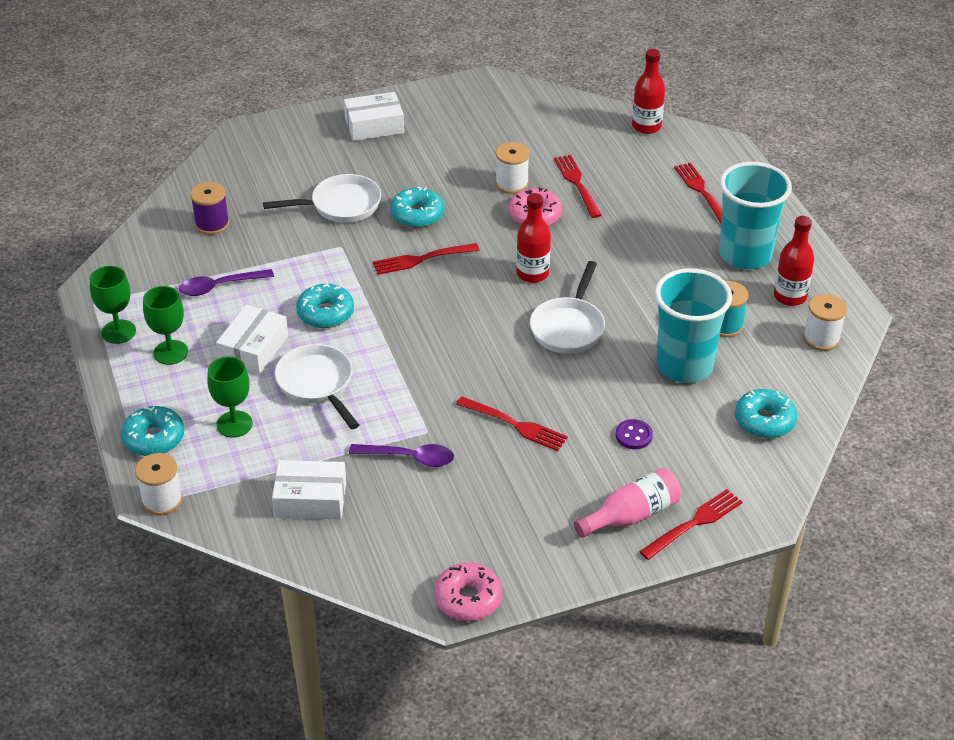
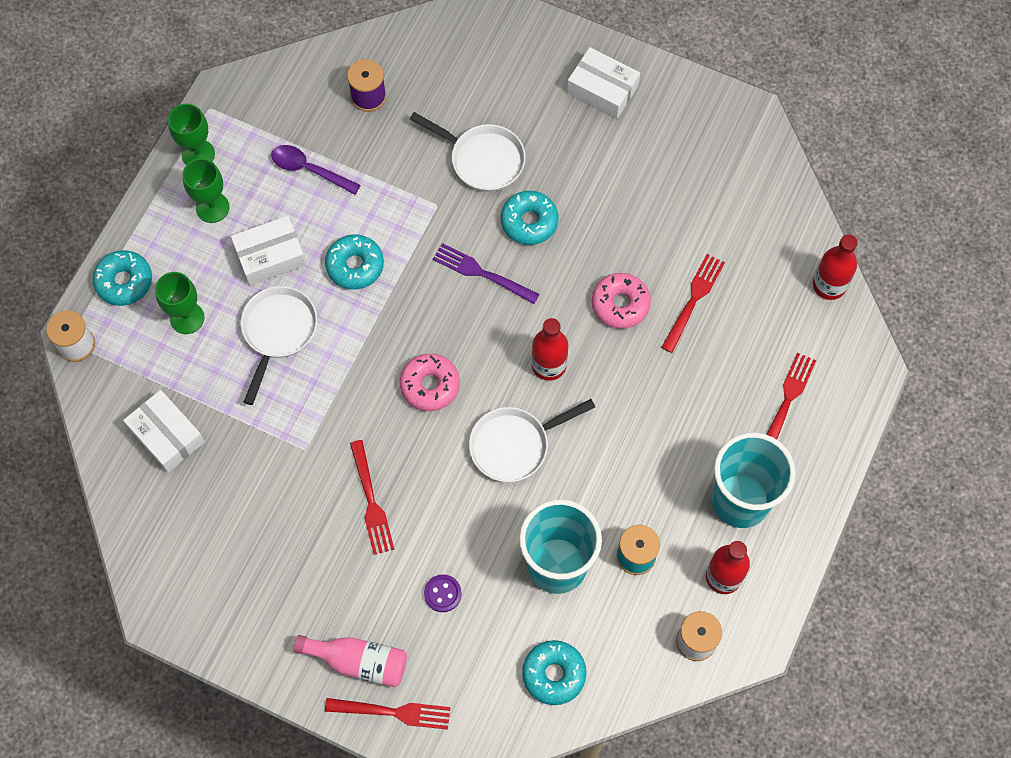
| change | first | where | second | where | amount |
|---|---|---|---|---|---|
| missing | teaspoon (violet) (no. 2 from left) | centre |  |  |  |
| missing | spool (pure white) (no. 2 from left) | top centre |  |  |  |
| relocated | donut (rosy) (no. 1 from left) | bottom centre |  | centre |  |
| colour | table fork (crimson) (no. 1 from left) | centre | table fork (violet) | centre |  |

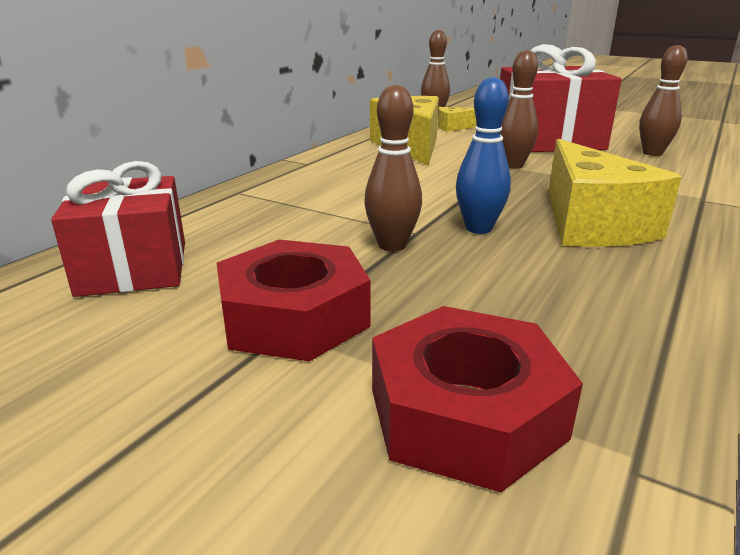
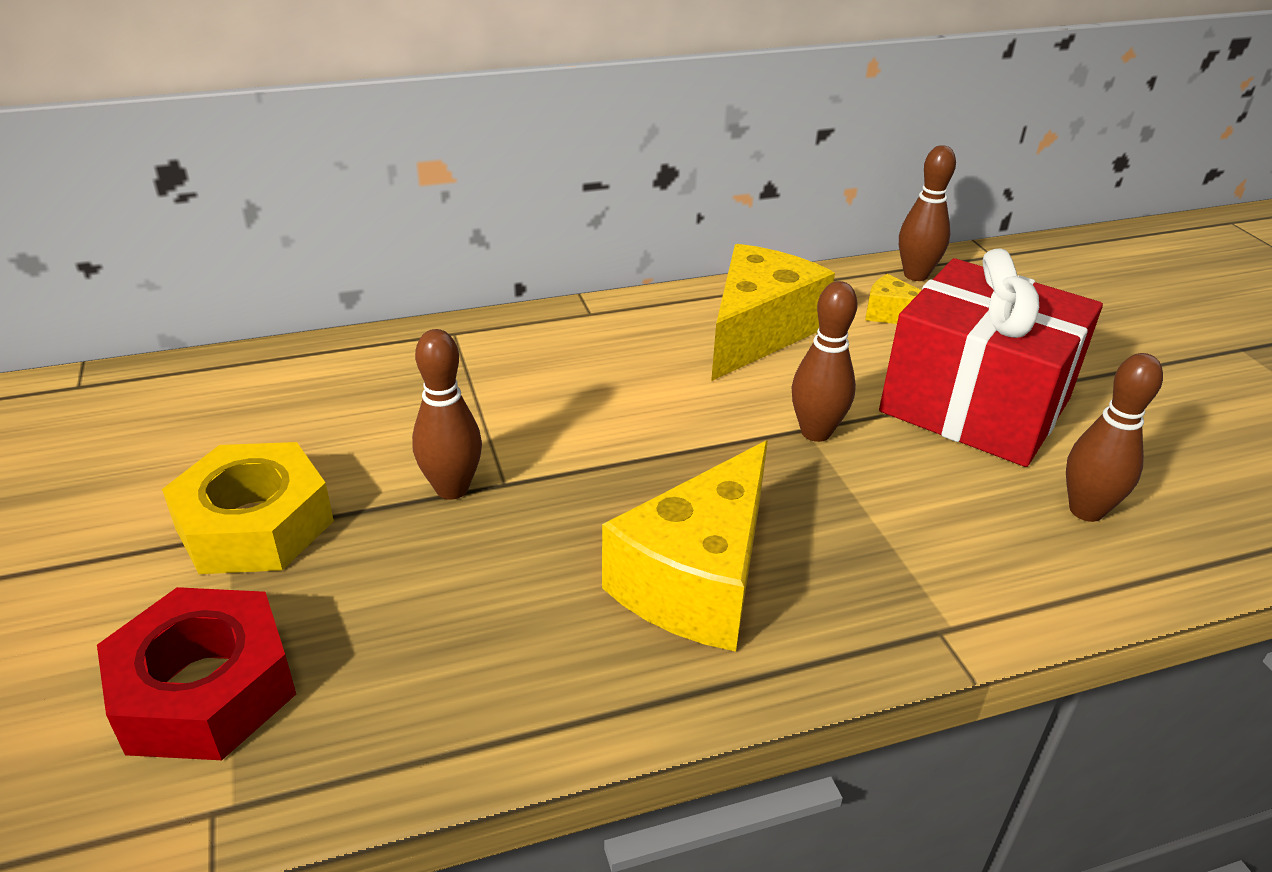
| change | first | where | second | where | amount |
|---|---|---|---|---|---|
| missing | gift (crimson) (no. 1 from left) | middle left |  |  |  |
| missing | tenpin (cobalt) | top centre |  |  |  |
| colour | nut (crimson) (no. 1 from left) | centre | nut (yellow) | middle left |  |

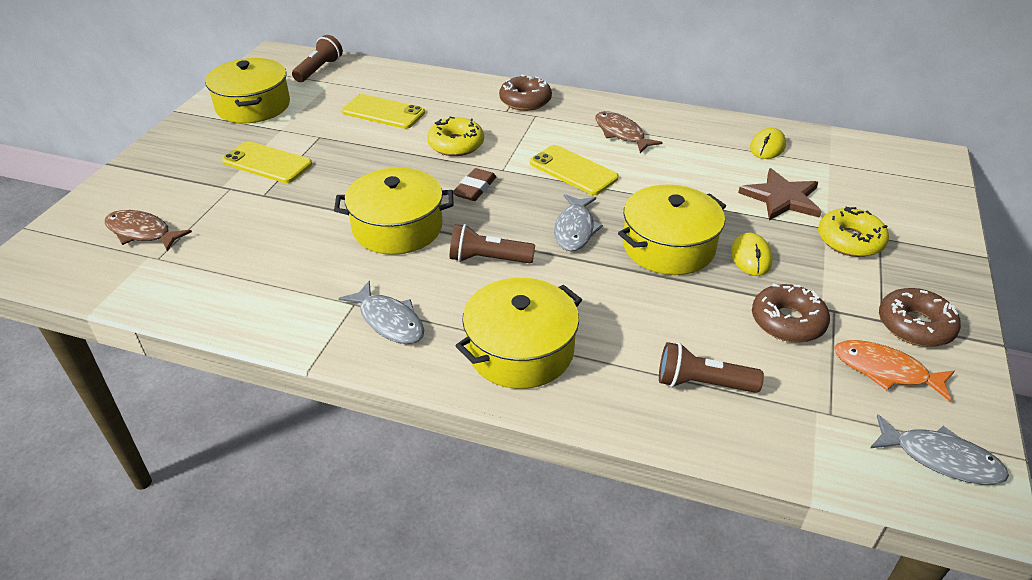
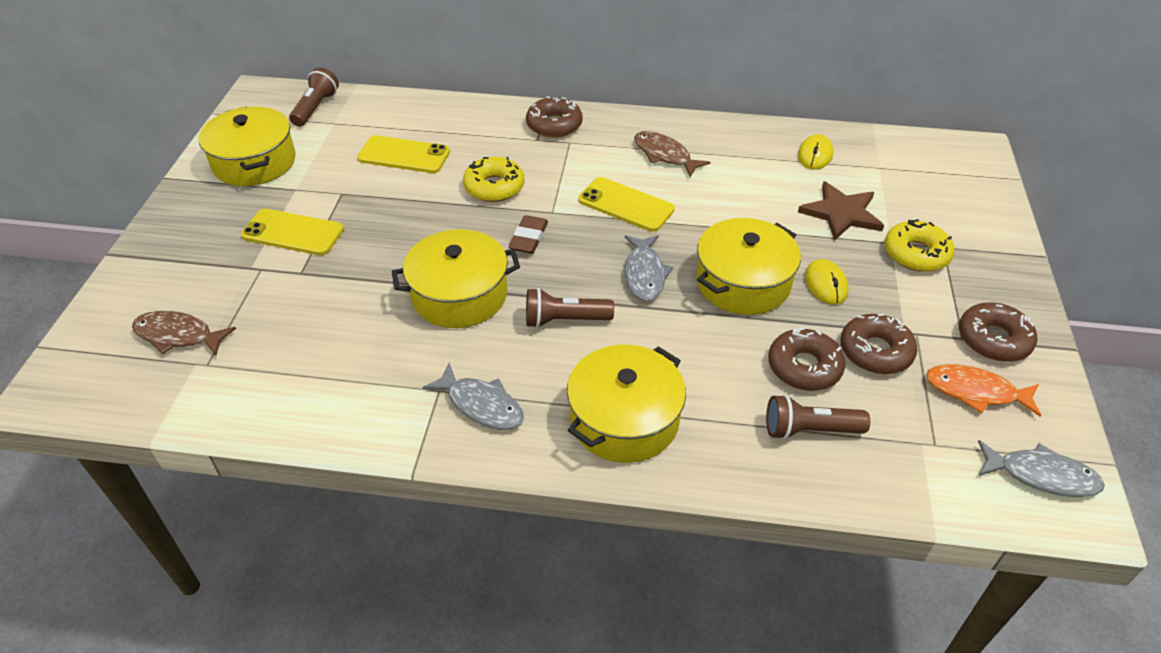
| change | first | where | second | where | amount |
|---|---|---|---|---|---|
| appeared |  |  | donut (brown) (no. 2 from left) | middle right |  |

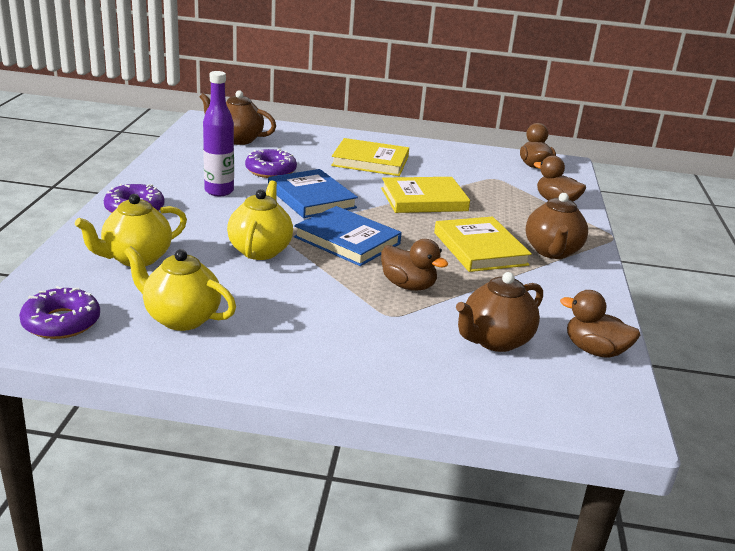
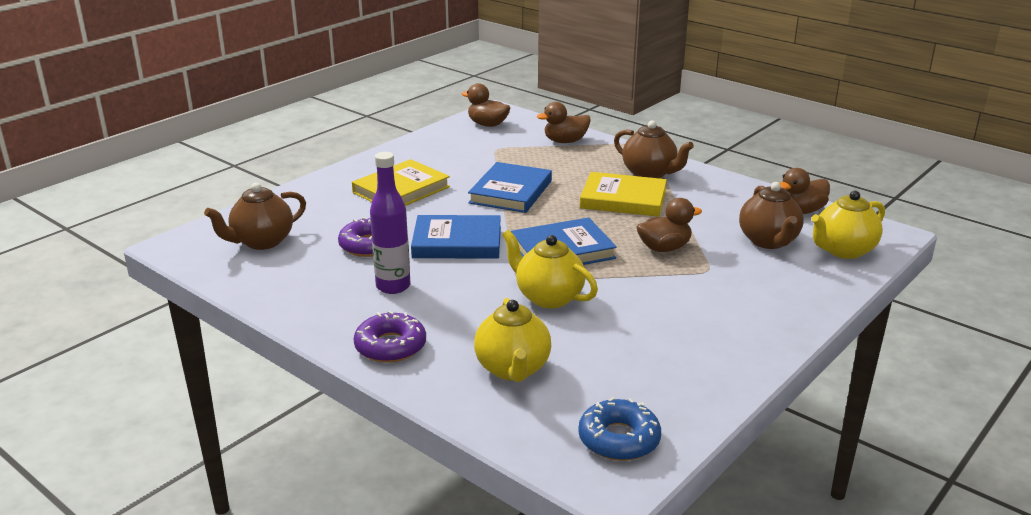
| change | first | where | second | where | amount |
|---|---|---|---|---|---|
| relocated | china teapot (yellow) (no. 2 from left in the first image) | middle left | china teapot (yellow) (no. 3 from left) | middle right |  |
| colour | donut (violet) (no. 1 from left) | middle left | donut (cobalt) | bottom centre |  |
| colour | hardcover (yellow) (no. 2 from left) | centre | hardcover (cobalt) (no. 2 from left) | centre |  |

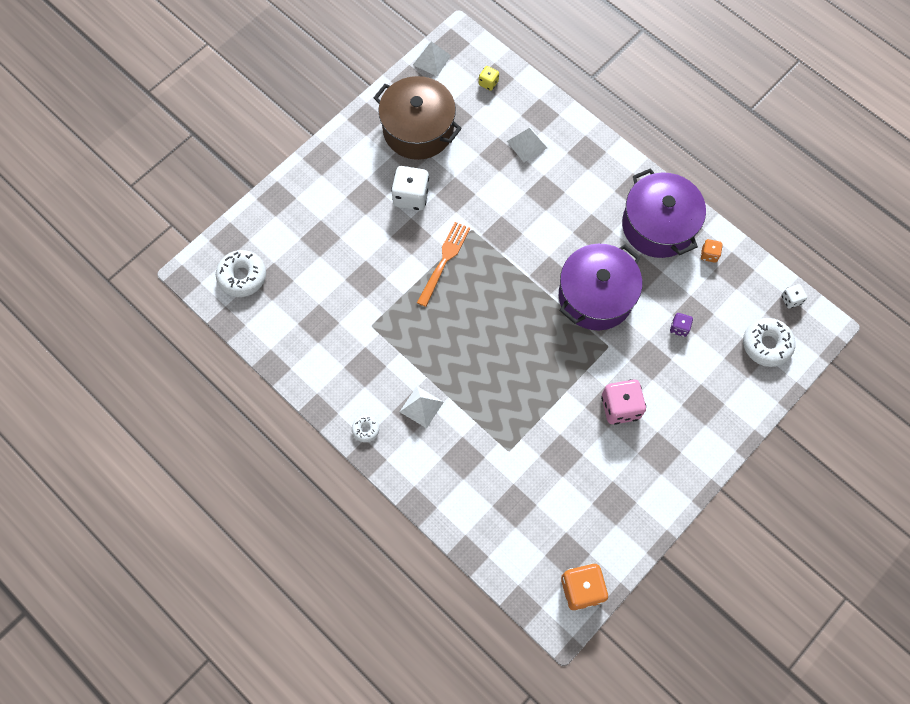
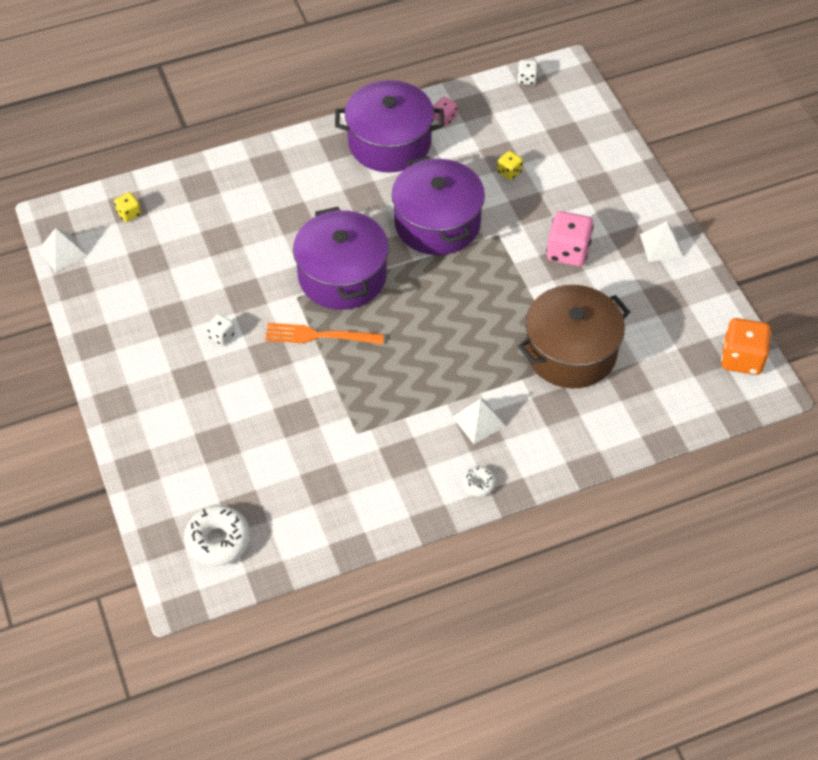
| change | first | where | second | where | amount |
|---|---|---|---|---|---|
| missing | donut (pure white) (no. 3 from left) | middle right |  |  |  |
| appeared |  |  | pot (violet) (no. 1 from left) | centre |  |
| relocated | pot (brown) | top centre |  | middle right |  |
| relocated | pyramid shape (pure white) (no. 3 from left) | top centre |  | top right |  |
| colour | game die (violet) | middle right | game die (yellow) (no. 2 from left) | top centre |  |
| colour | game die (bright orange) (no. 2 from left) | middle right | game die (rosy) (no. 1 from left) | top centre |  |
| spun | table fork (bright orange) | centre |  | centre | 45 degrees counterclockwise |
| size | game die (pure white) (no. 1 from left) | top centre |  | middle left | x0.52 |

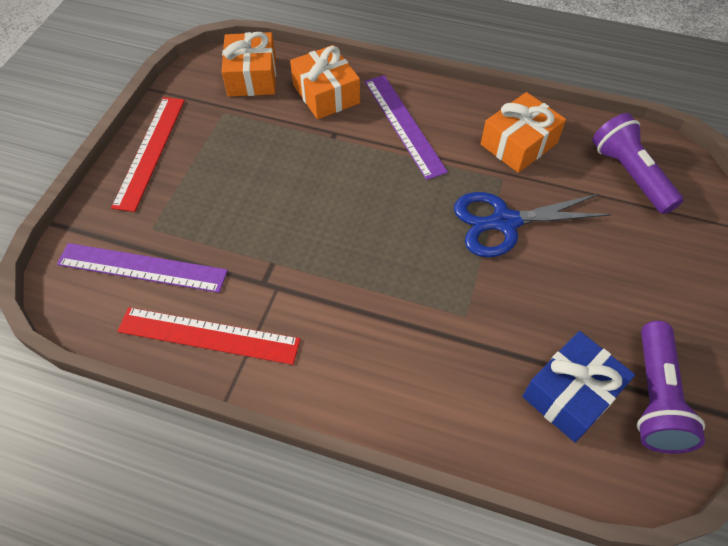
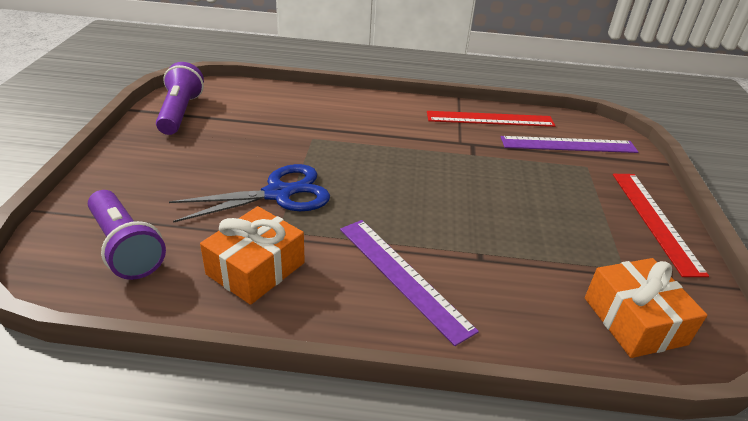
| change | first | where | second | where | amount |
|---|---|---|---|---|---|
| missing | gift (bright orange) (no. 2 from left) | top centre |  |  |  |
| missing | gift (cobalt) | bottom right |  |  |  |

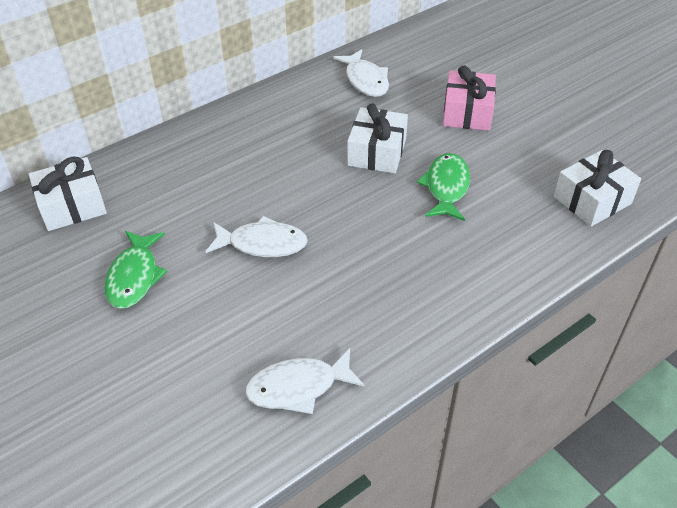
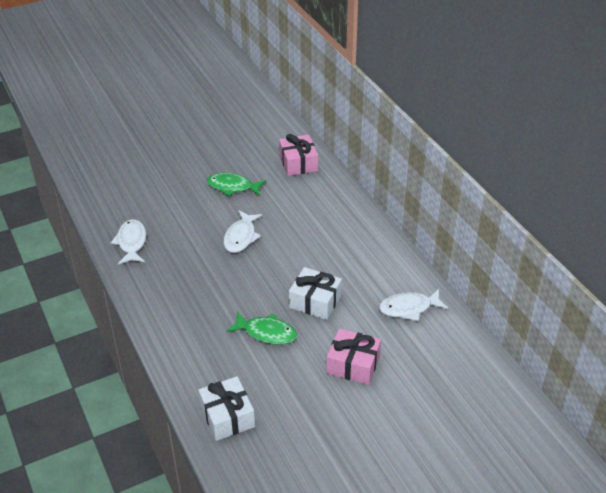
| change | first | where | second | where | amount |
|---|---|---|---|---|---|
| colour | gift (pure white) (no. 1 from left) | middle left | gift (rosy) (no. 1 from left) | top centre |  |

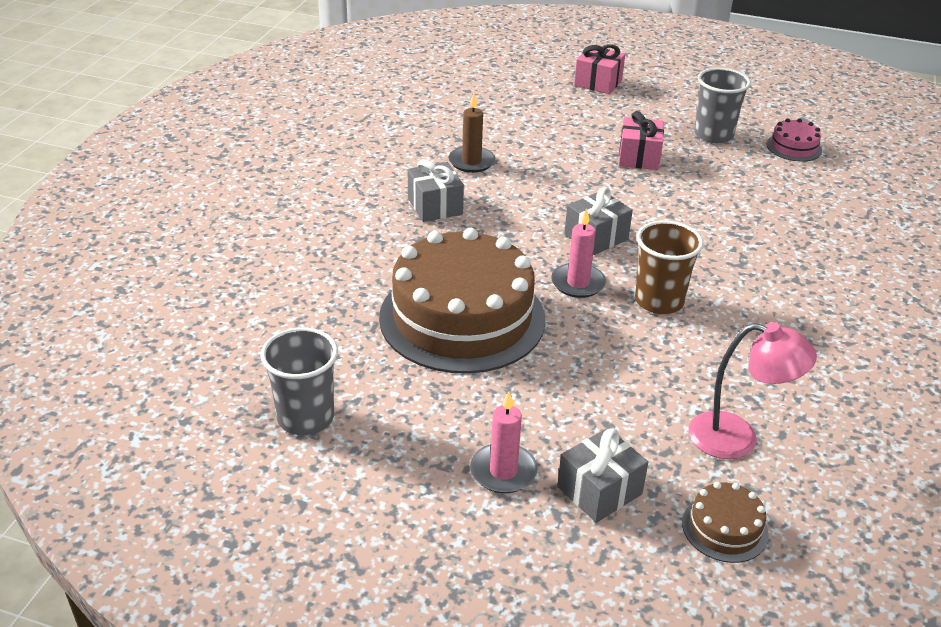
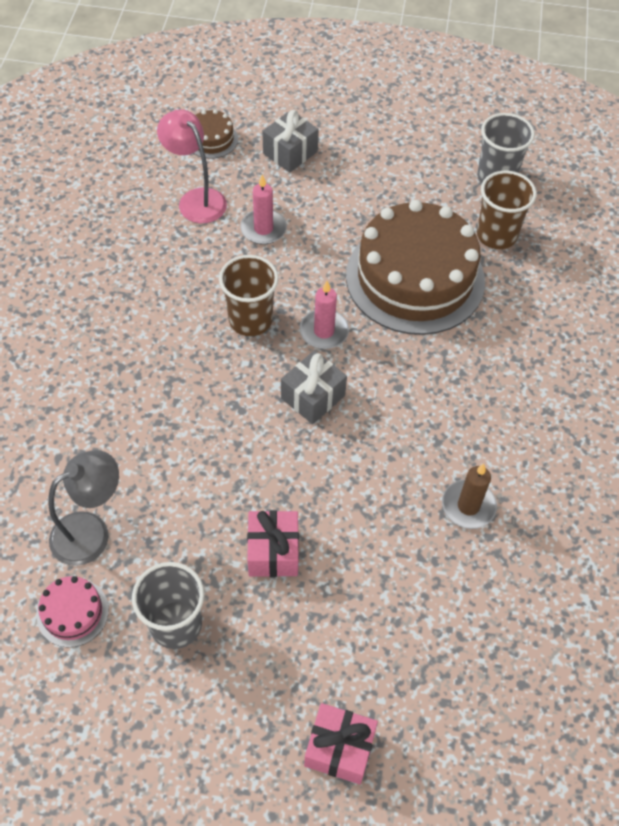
| change | first | where | second | where | amount |
|---|---|---|---|---|---|
| missing | gift (grey) (no. 1 from left) | top centre |  |  |  |
| appeared |  |  | lamp (grey) | middle left |  |
| appeared |  |  | tumbler (brown) (no. 2 from left) | top right |  |
| relocated | candle (rosy) (no. 1 from left) | bottom centre |  | top centre |  |
| spun | lamp (rosy) | middle right |  | top left | 45 degrees clockwise |

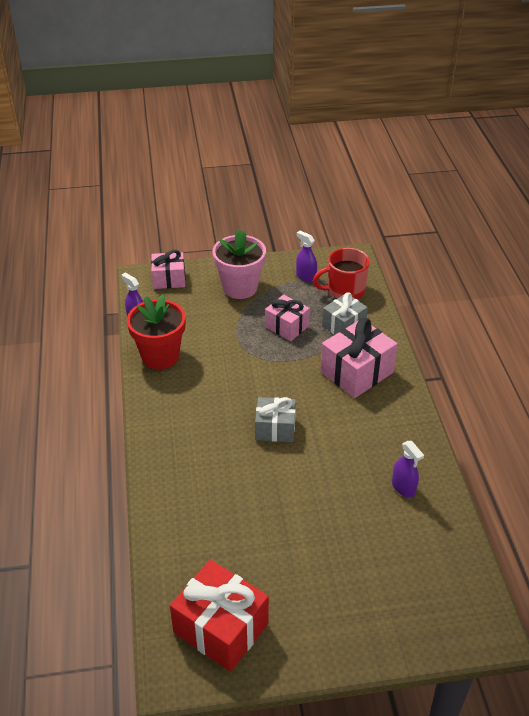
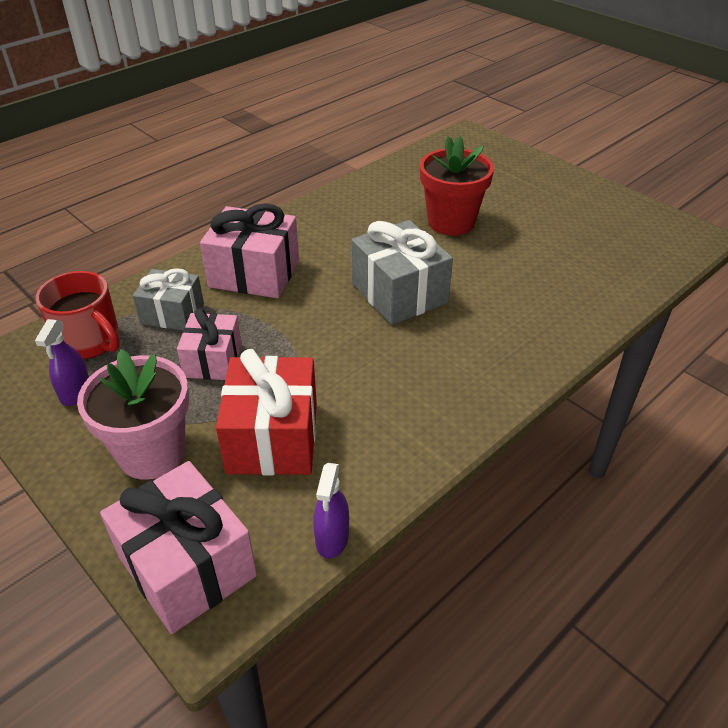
| change | first | where | second | where | amount |
|---|---|---|---|---|---|
| missing | sprayer (violet) (no. 3 from left) | middle right |  |  |  |
| relocated | plant pot (crimson) | middle left |  | top centre |  |
| relocated | gift (crimson) | bottom centre |  | centre |  |
| size | gift (rosy) (no. 1 from left) | middle left |  | bottom left | x1.57 |
| size | gift (grey) (no. 1 from left in the first image) | centre | gift (grey) (no. 2 from left) | centre | x1.57 |

